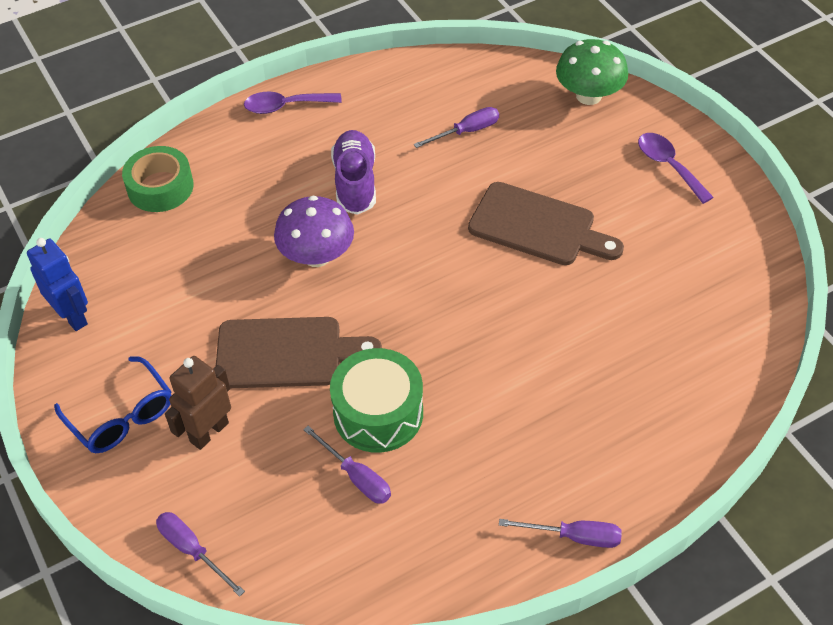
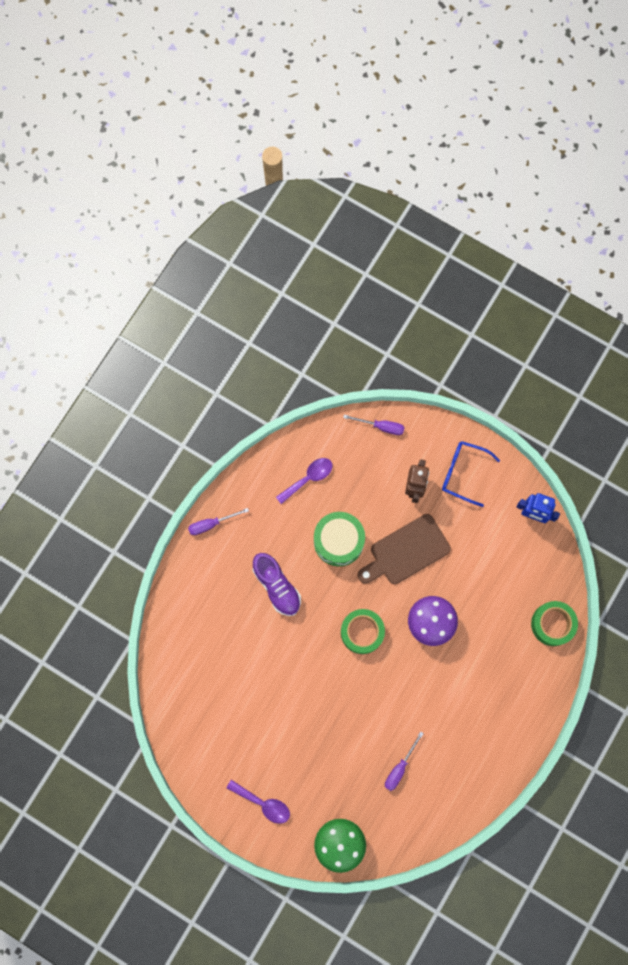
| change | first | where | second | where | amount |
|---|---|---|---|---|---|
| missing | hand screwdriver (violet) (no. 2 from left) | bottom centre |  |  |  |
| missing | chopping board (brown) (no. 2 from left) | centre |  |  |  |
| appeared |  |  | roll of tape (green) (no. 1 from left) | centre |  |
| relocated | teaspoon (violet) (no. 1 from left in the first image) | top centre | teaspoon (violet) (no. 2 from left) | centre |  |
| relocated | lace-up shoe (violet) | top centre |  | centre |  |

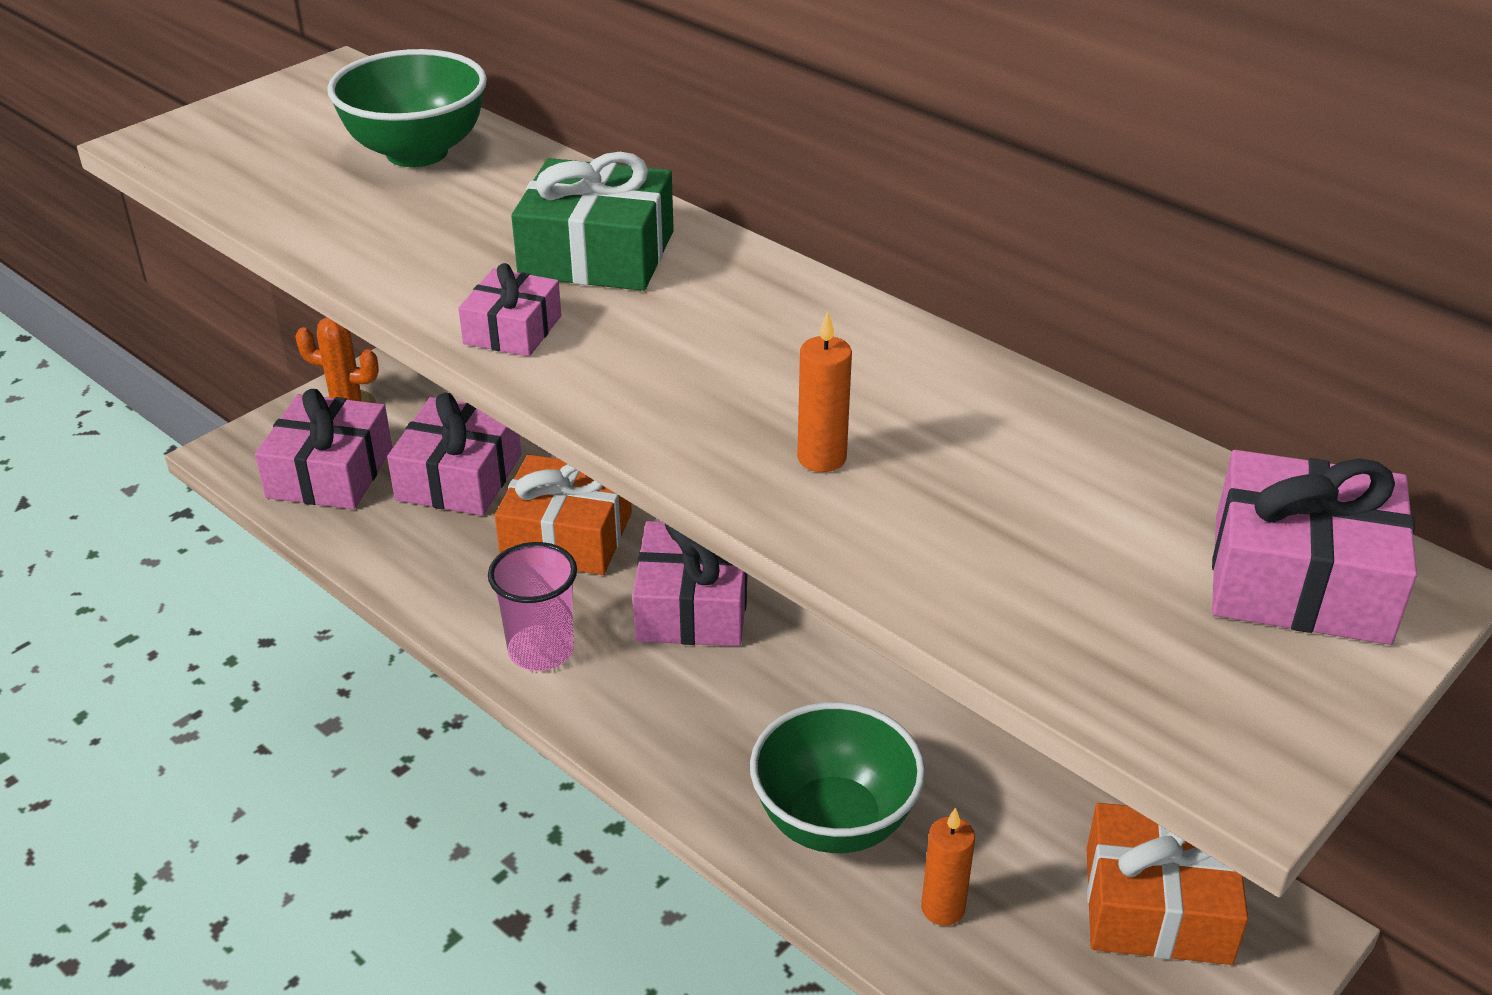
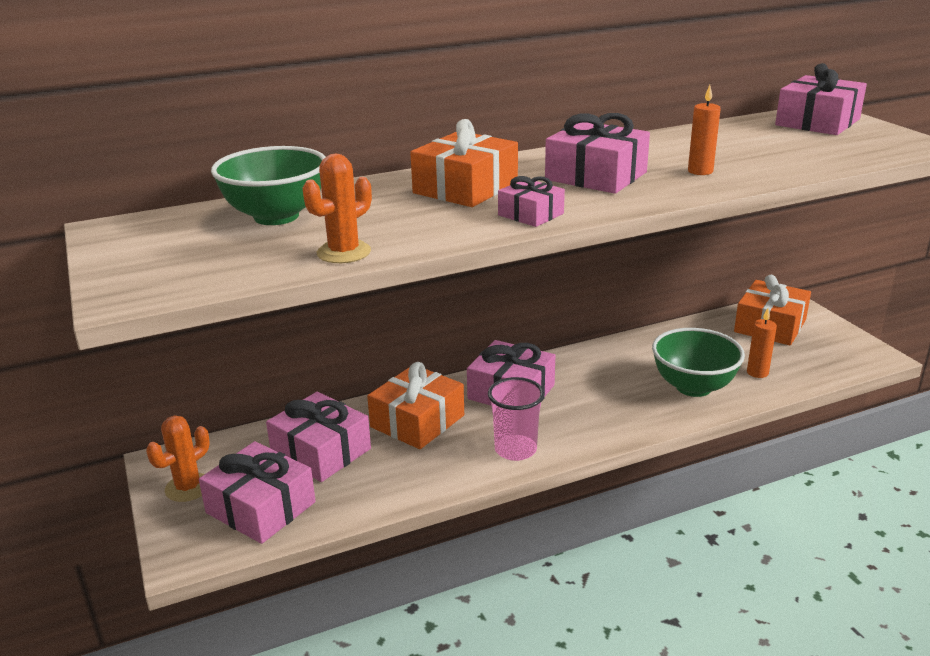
| change | first | where | second | where | amount |
|---|---|---|---|---|---|
| appeared |  |  | cactus (bright orange) (no. 2 from left) | top centre |  |
| appeared |  |  | gift (rosy) (no. 5 from left) | top centre |  |
| colour | gift (green) | top centre | gift (bright orange) (no. 2 from left) | top centre |  |

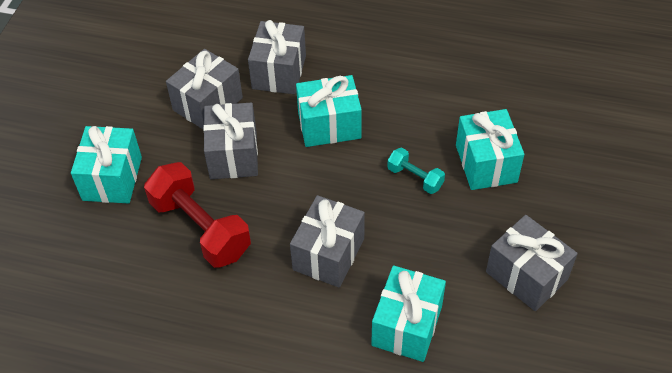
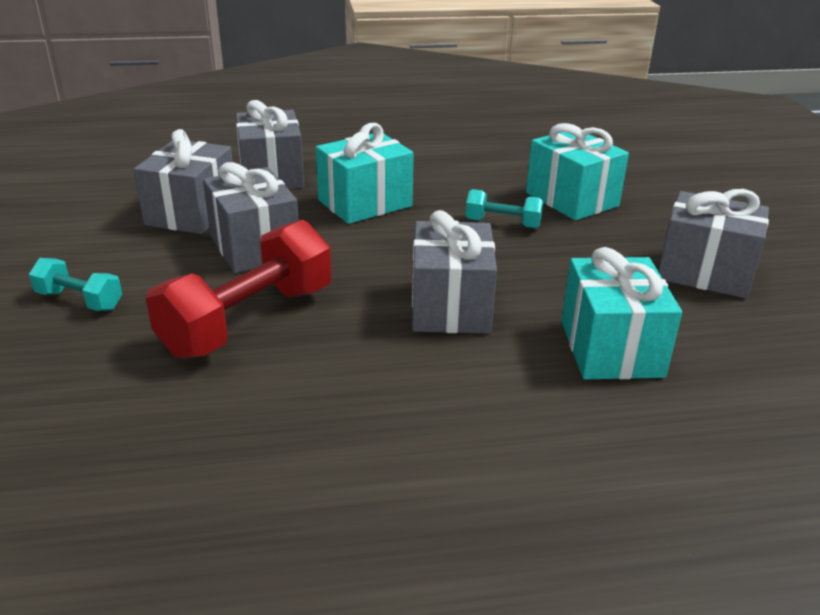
| change | first | where | second | where | amount |
|---|---|---|---|---|---|
| exchanged | gift (teal) (no. 1 from left) | middle left | dumbbell (teal) (no. 1 from left) | middle left |  |
| spun | dumbbell (crimson) | middle left |  | middle left | 75 degrees counterclockwise |

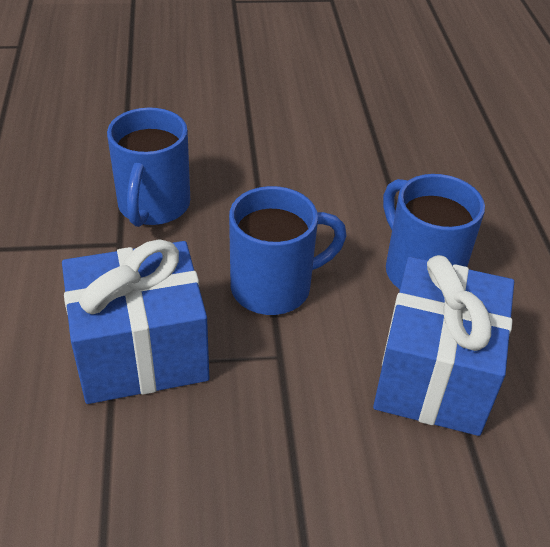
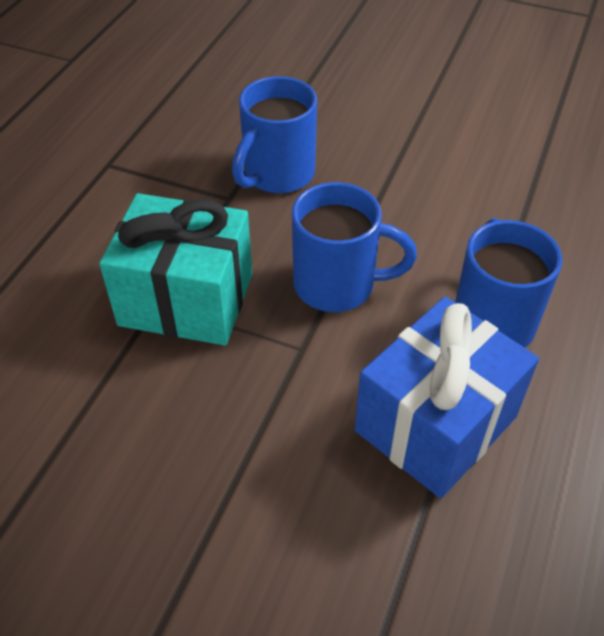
| change | first | where | second | where | amount |
|---|---|---|---|---|---|
| colour | gift (cobalt) (no. 1 from left) | middle left | gift (teal) | middle left |  |

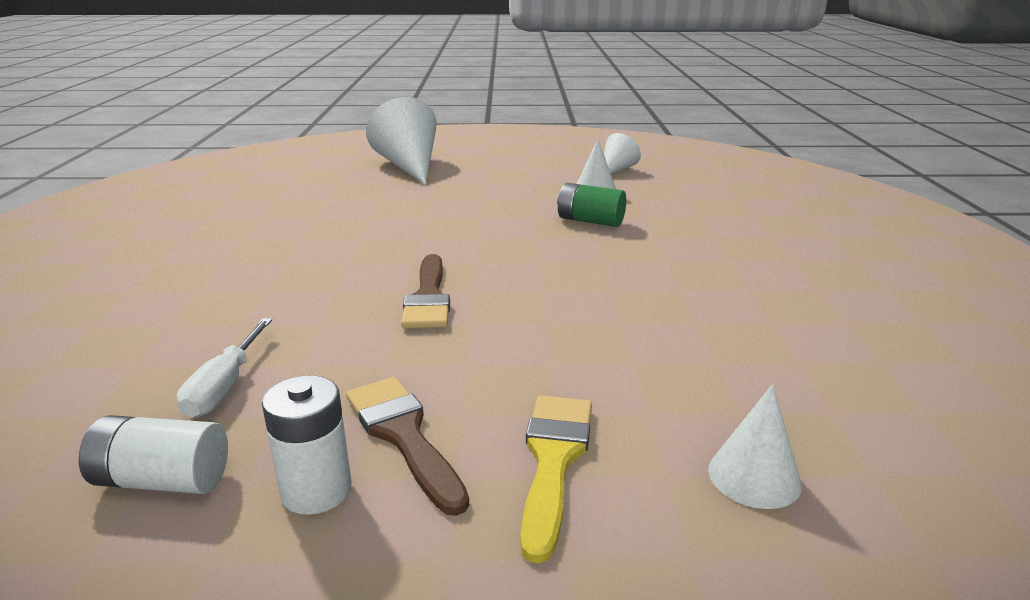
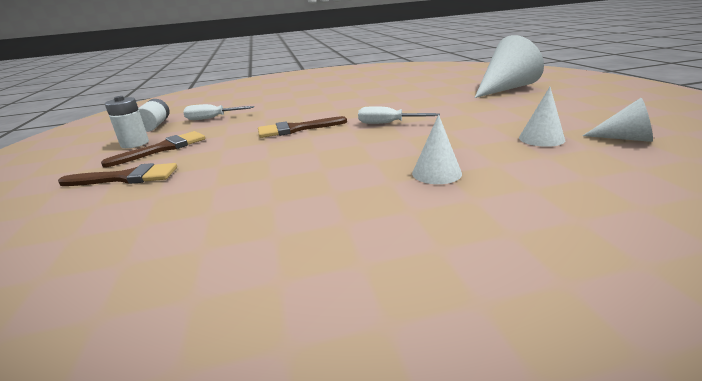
| change | first | where | second | where | amount |
|---|---|---|---|---|---|
| missing | AA battery (green) | centre |  |  |  |
| appeared |  |  | hand screwdriver (pure white) (no. 2 from left) | top centre |  |
| relocated | cone shape (pure white) (no. 4 from left in the first image) | bottom right | cone shape (pure white) (no. 1 from left) | centre |  |
| colour | brush (yellow) | bottom centre | brush (brown) (no. 1 from left) | middle left |  |

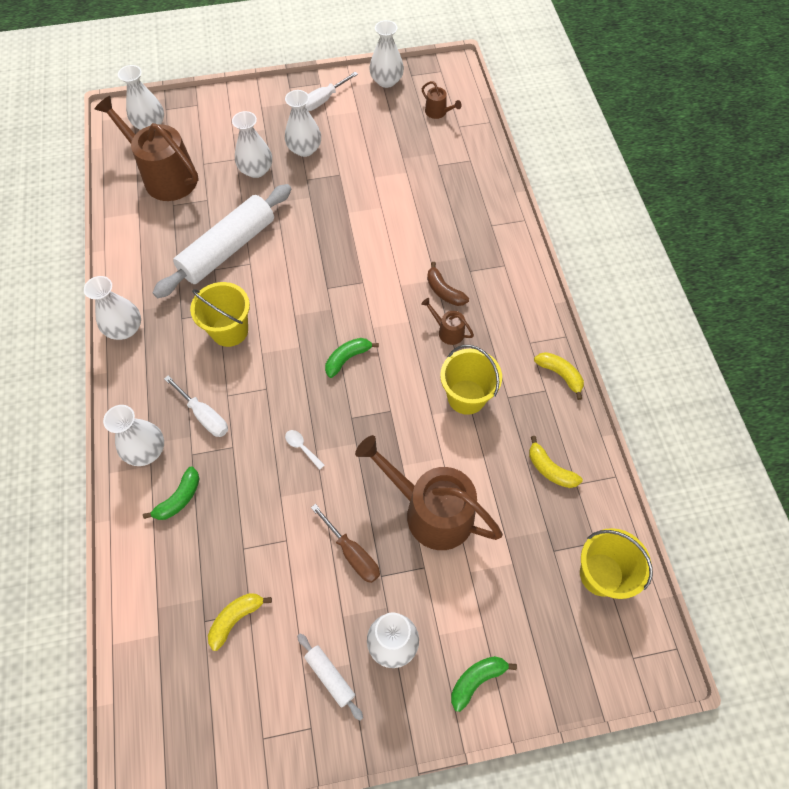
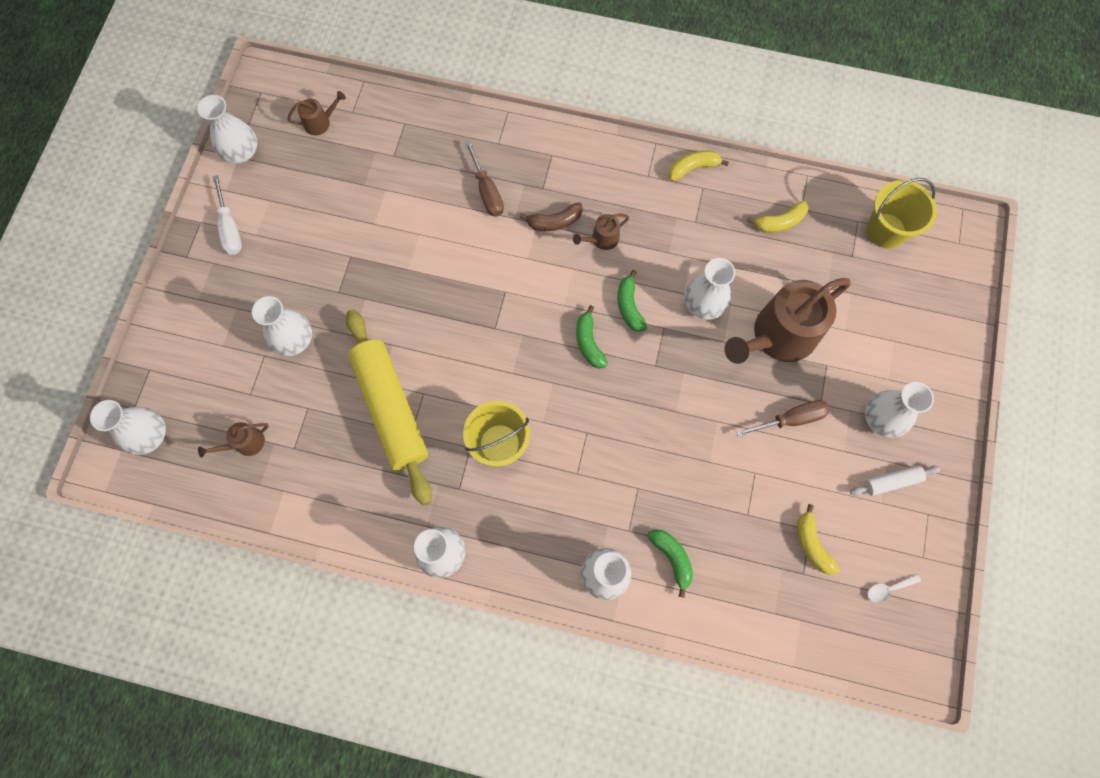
| change | first | where | second | where | amount |
|---|---|---|---|---|---|
| missing | hand screwdriver (pure white) (no. 1 from left) | middle left |  |  |  |
| missing | bucket (yellow) (no. 2 from left) | centre |  |  |  |
| appeared |  |  | hand screwdriver (brown) (no. 1 from left) | top centre |  |
| relocated | flower vase (pure white) (no. 5 from left in the first image) | top centre | flower vase (pure white) (no. 6 from left) | centre |  |
| relocated | teaspoon (pure white) | centre |  | bottom right |  |
| relocated | banana fruit (green) (no. 3 from left in the first image) | bottom centre | banana fruit (green) (no. 2 from left) | centre |  |
| colour | dough roller (pure white) (no. 1 from left) | top left | dough roller (yellow) | centre |  |
| size | watering can (brown) (no. 1 from left) | top left |  | middle left | x0.44 |

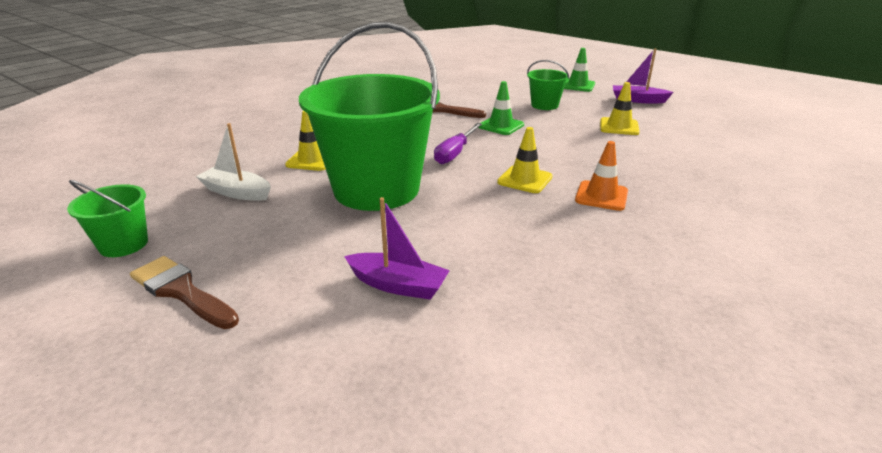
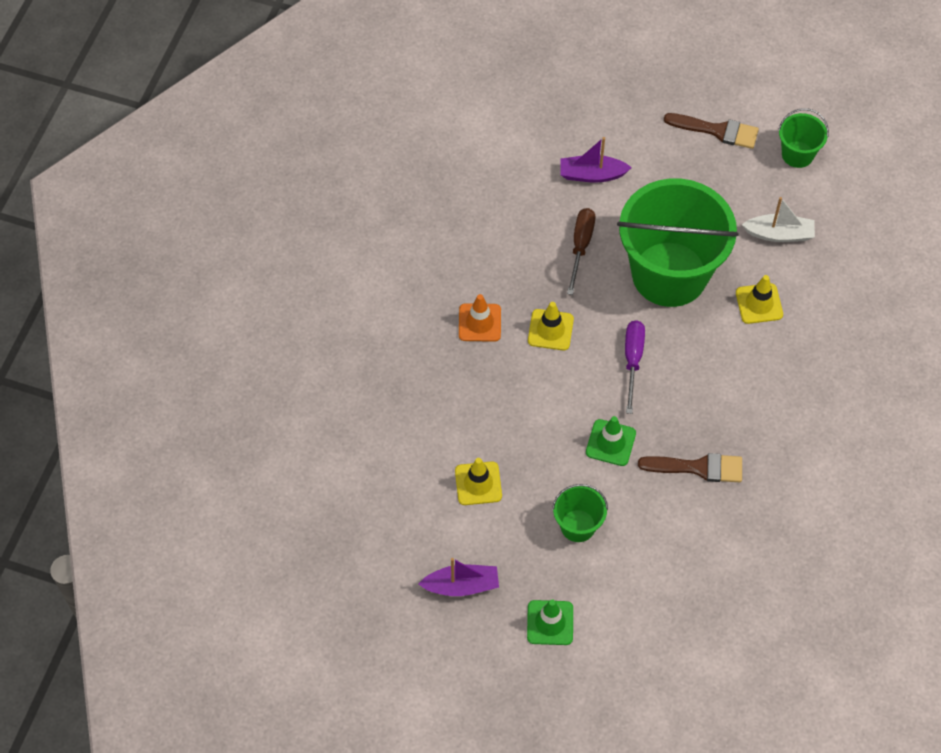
| change | first | where | second | where | amount |
|---|---|---|---|---|---|
| appeared |  |  | hand screwdriver (brown) | centre |  |

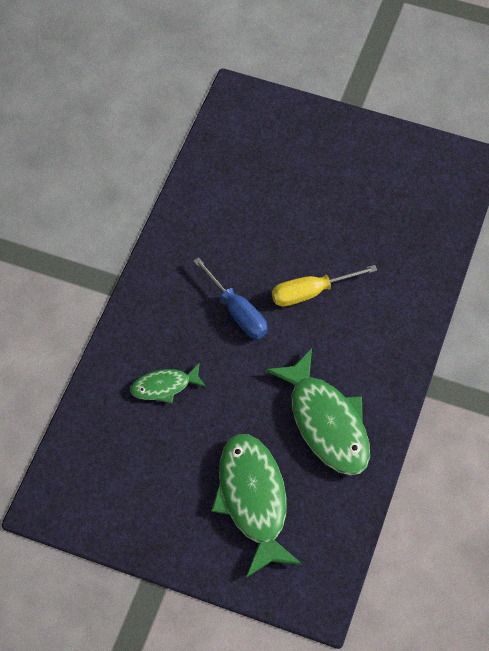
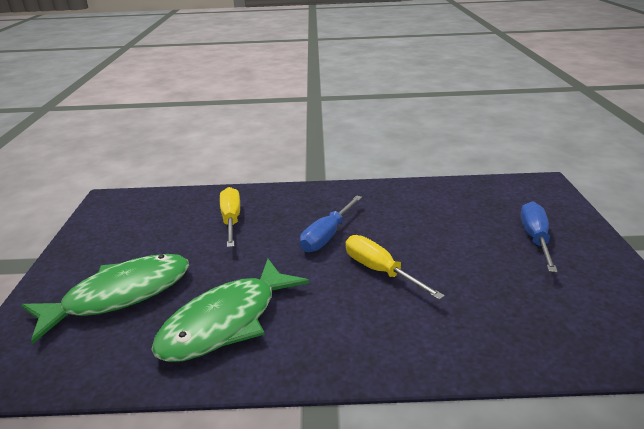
| change | first | where | second | where | amount |
|---|---|---|---|---|---|
| appeared |  |  | hand screwdriver (cobalt) (no. 2 from left) | middle right |  |
| exchanged | fish (green) (no. 1 from left) | centre | hand screwdriver (yellow) (no. 1 from left) | centre |  |

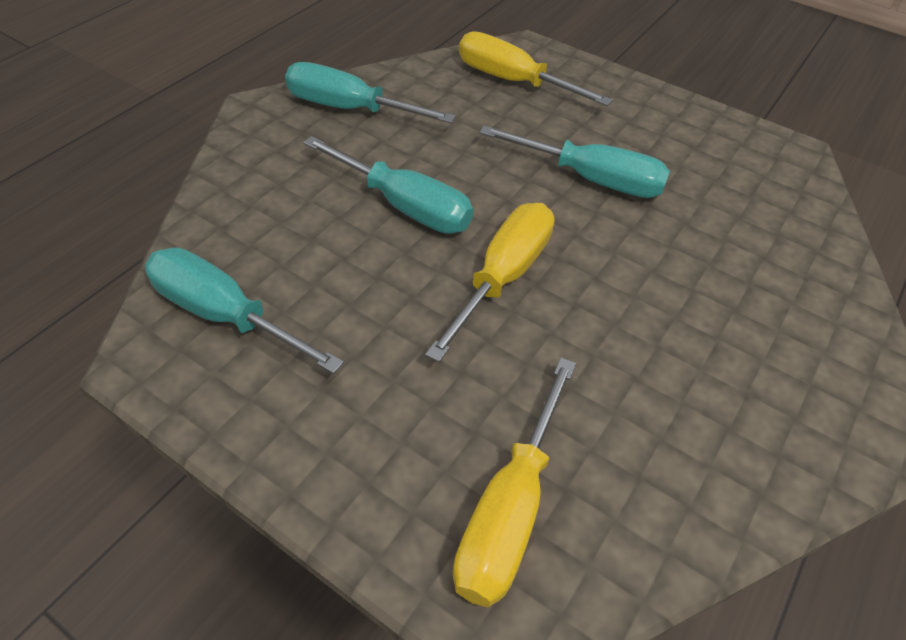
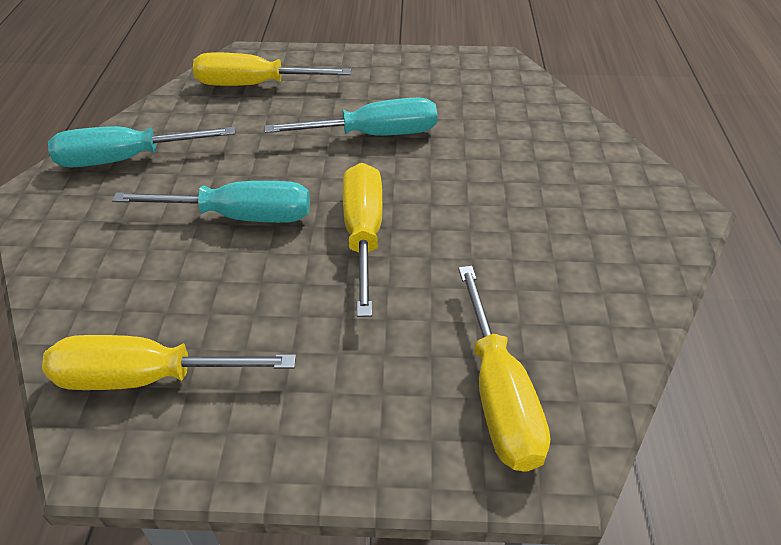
| change | first | where | second | where | amount |
|---|---|---|---|---|---|
| colour | hand screwdriver (teal) (no. 1 from left) | middle left | hand screwdriver (yellow) (no. 1 from left) | middle left |  |

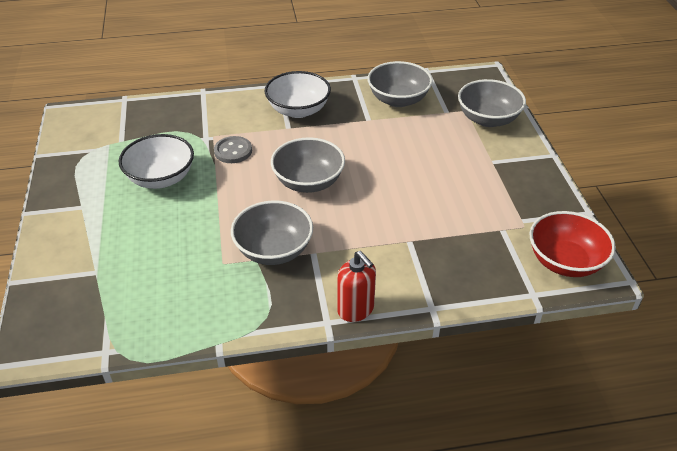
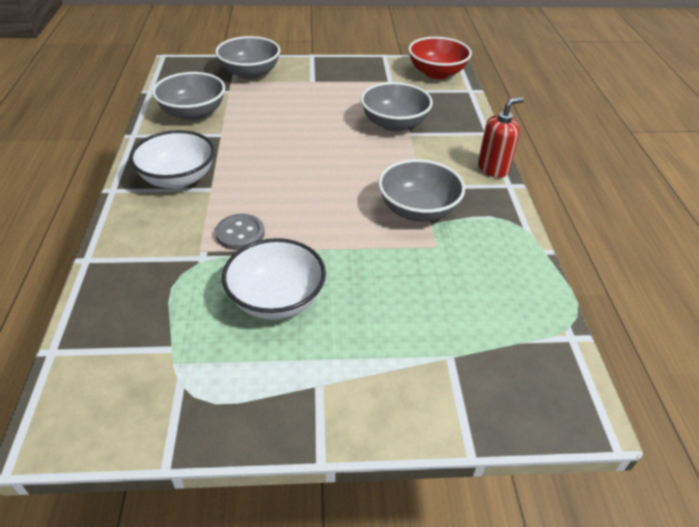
| change | first | where | second | where | amount |
|---|---|---|---|---|---|
| relocated | bowl (grey) (no. 2 from left in the first image) | centre | bowl (grey) (no. 3 from left) | top centre |  |

